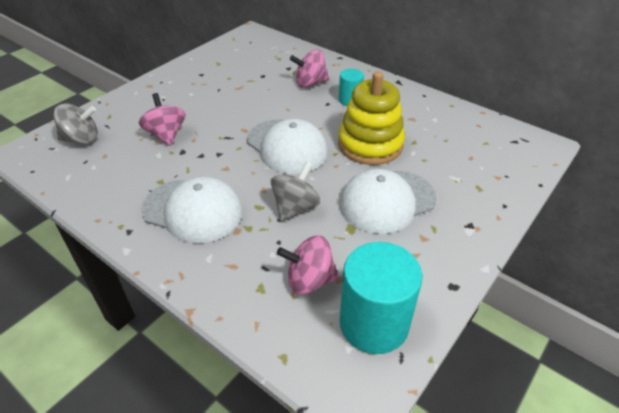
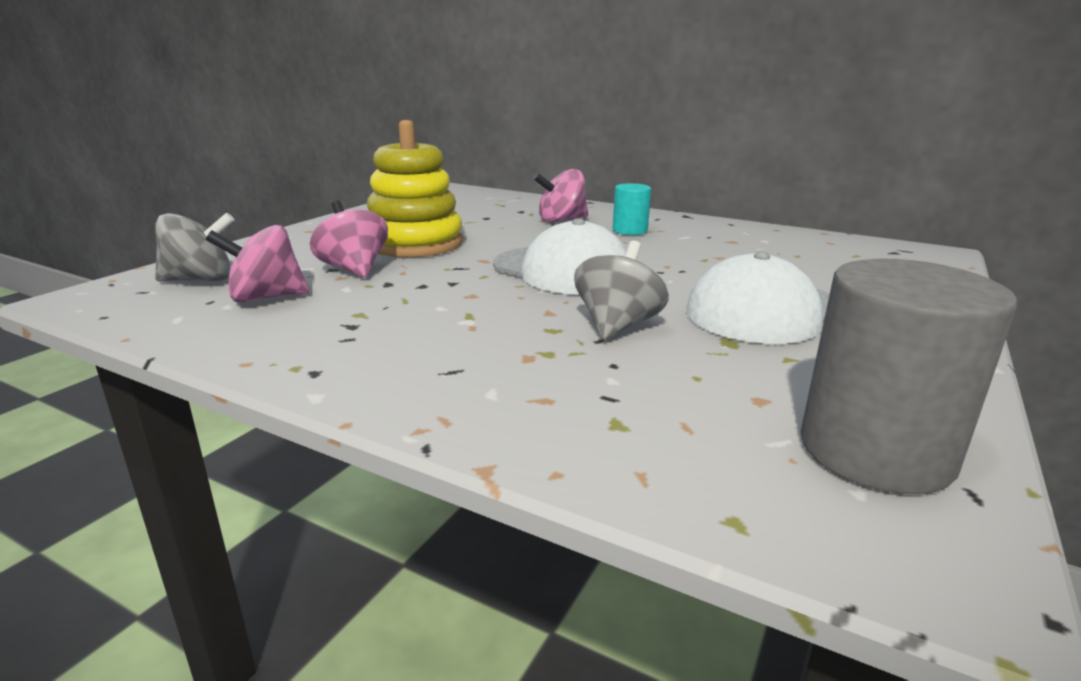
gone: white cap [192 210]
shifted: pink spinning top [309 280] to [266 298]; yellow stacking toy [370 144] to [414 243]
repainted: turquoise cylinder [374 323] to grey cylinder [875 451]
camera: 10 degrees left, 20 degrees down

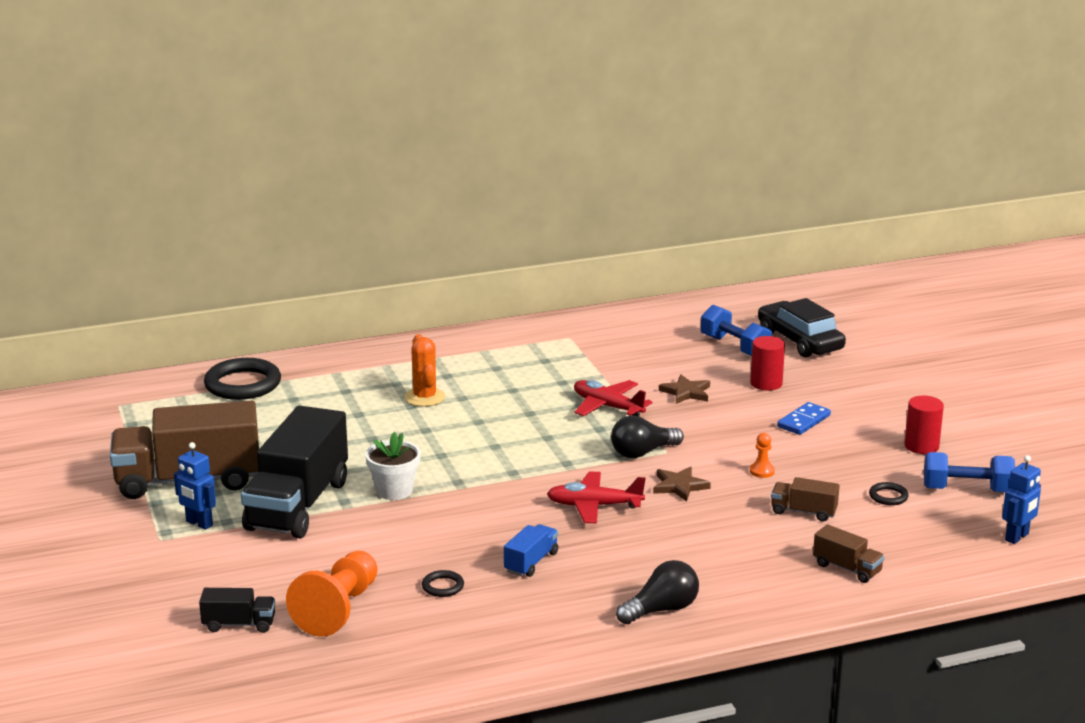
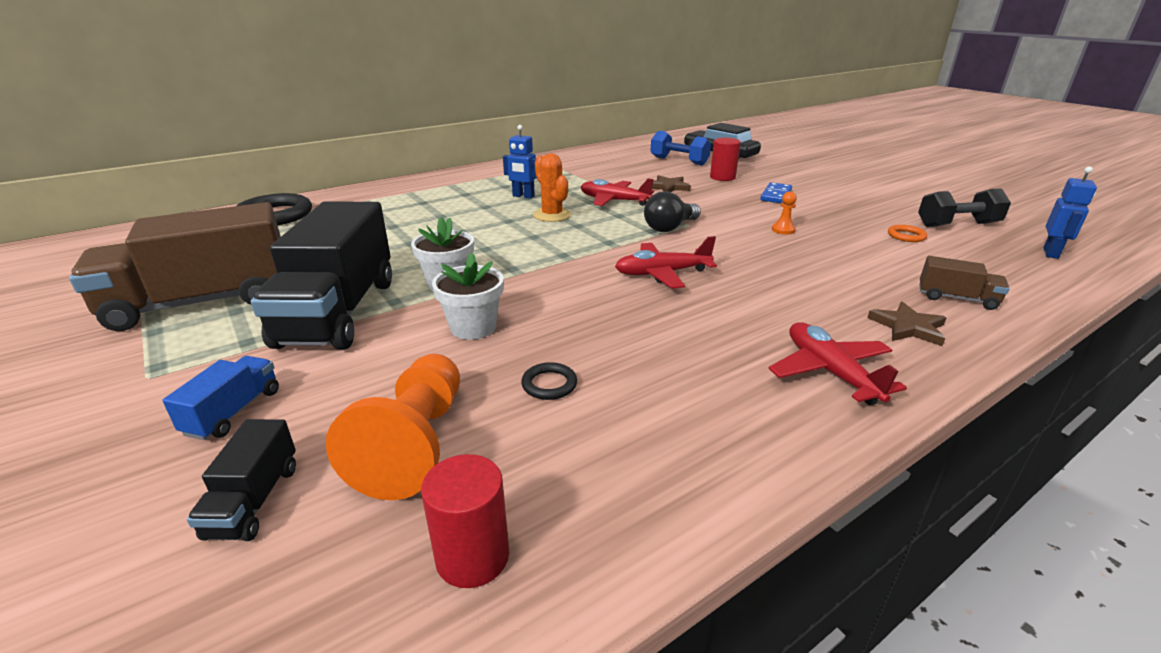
gone: brown truck [803 512]
new: white flower pot [473 327]
shifted: blue robot [199 523] to [523 196]; orange cactus [424 397] to [552 215]; blue truck [531 562] to [234 412]; brown star [679 486] to [908 327]; red cylinder [921 446] to [472 556]
swapped: black light bulb [661 610] to red plane [830 372]
repainted: black ring [888 496] to orange ring [906 236]; blue dumbbell [966 490] to black dumbbell [957 225]
rotated: black truck [239 624] = [254 501] 105 degrees clockwise
camera: 15 degrees left, 5 degrees up

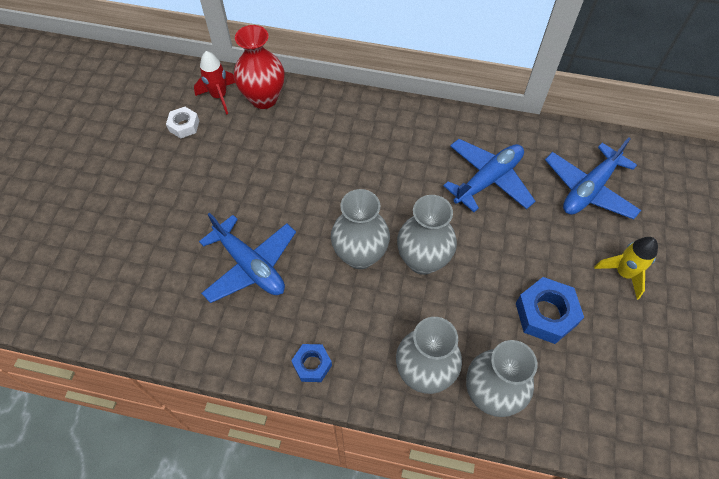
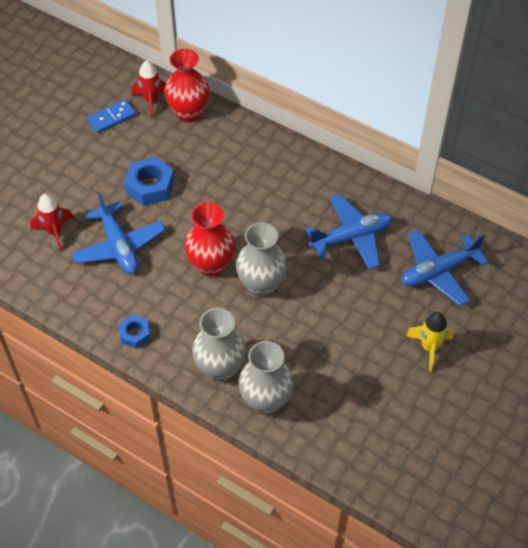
new: red rocket [55 232]
shifted: blue nut [546 314] to [150 186]
swapped: white nut [184 126] to blue domino [112 118]
repainted: grey vase [360 255] to red vase [211 265]
camera: 20 degrees right, 5 degrees down

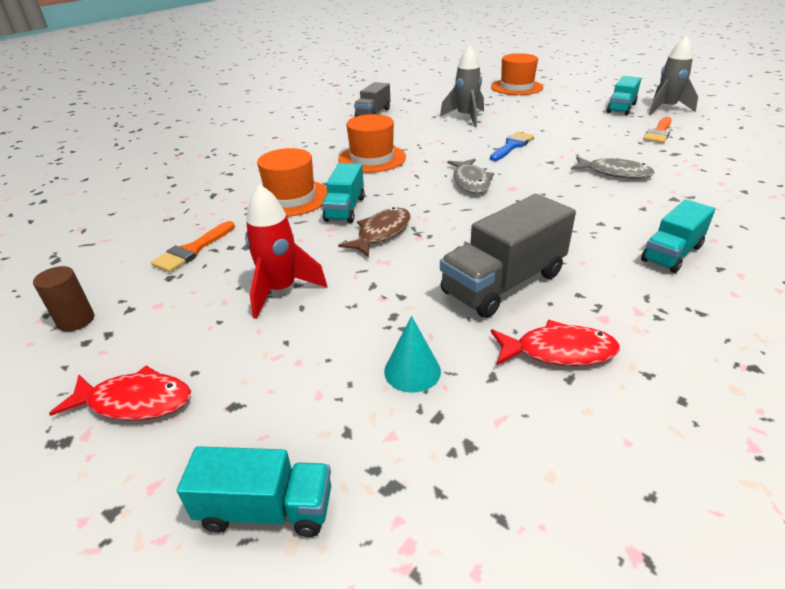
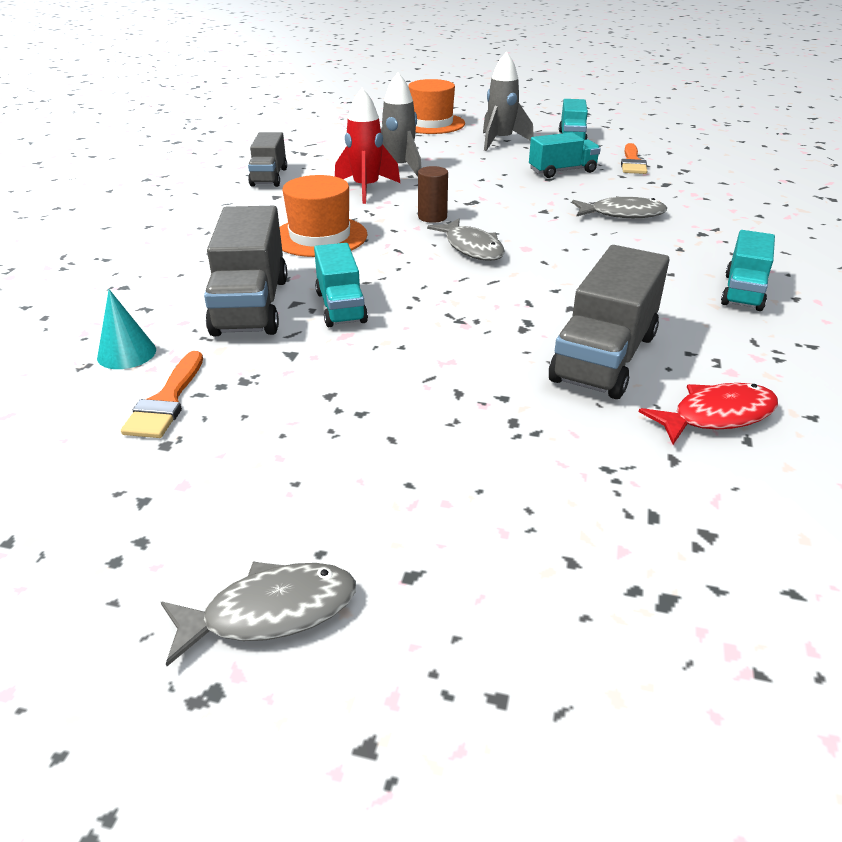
gone: brown fish [381 233]; blue brush [512 146]
shifted: brown cylinder [76 320] to [432 217]; turquoise truck [266 509] to [562 171]; red rocket [281 291] to [366 189]; turquoise cone [412 371] to [126 353]; grey rocket [666 109] to [501 141]
swapped: orange hat [291 198] to grey truck [251 305]
repainted: red fish [135 401] to grey fish [271 612]
camera: 25 degrees left, 0 degrees up

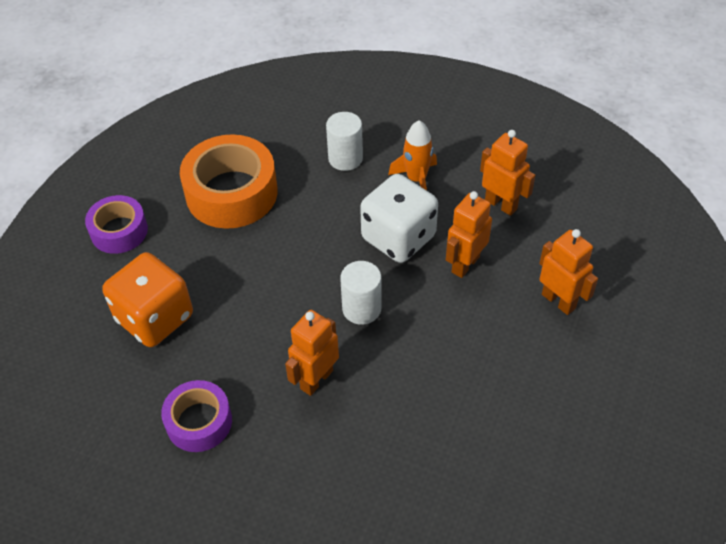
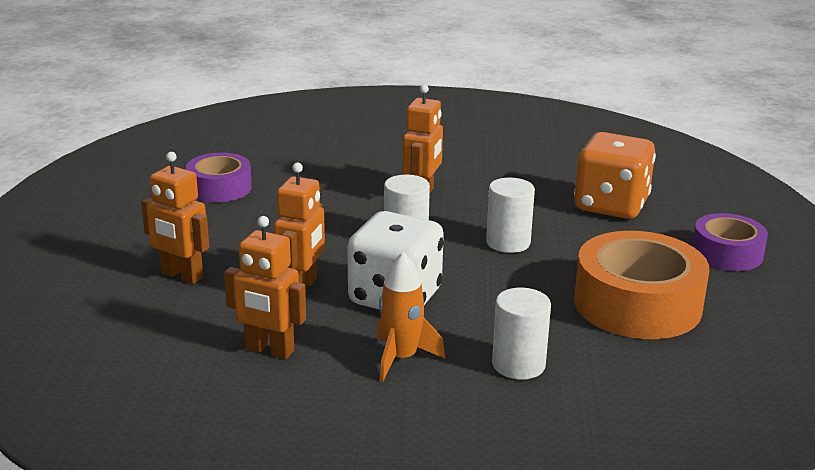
new: white cylinder [508 242]
shifted: purple tape [199 422] to [219 188]
camera: 160 degrees right, 25 degrees down

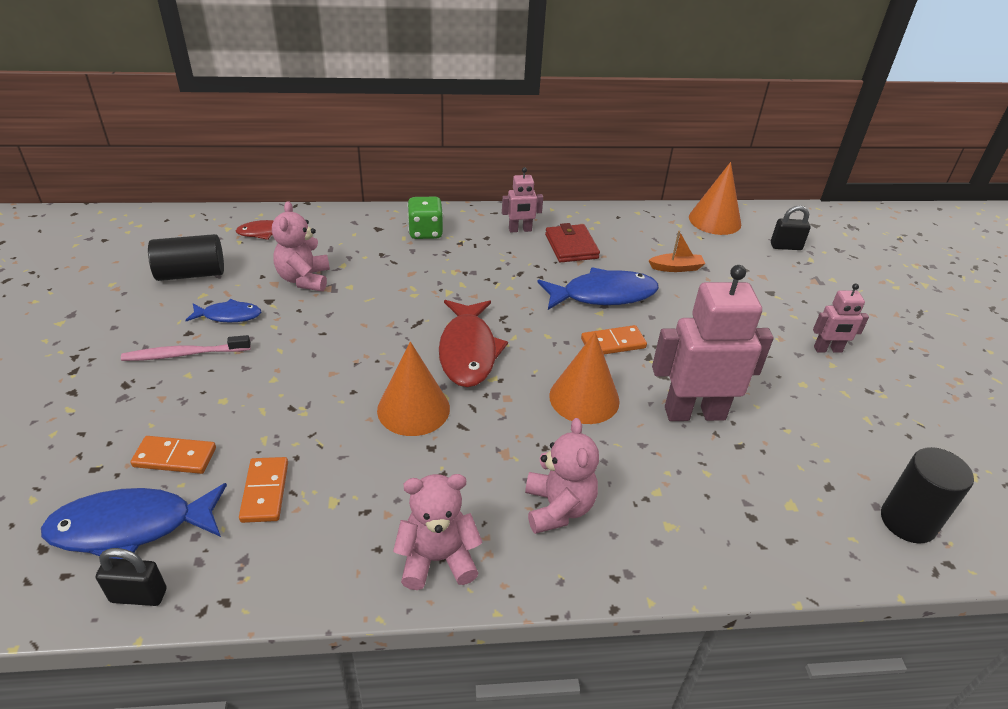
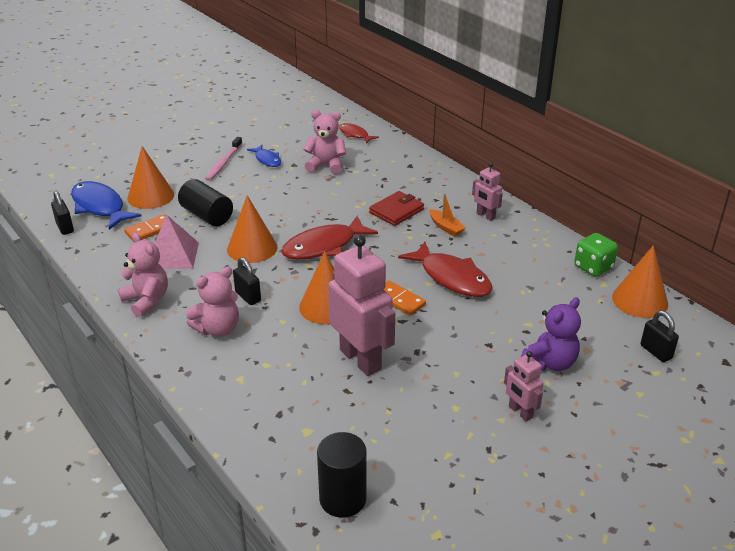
new: pink pyramid [173 255]; black padlock [248 297]; purple teddy bear [550 363]
shifted: black cylinder [191 274] to [207 216]; green dice [425 232] to [593 267]; red wallet [571 246] to [396 211]; orange boat [676 268] to [446 227]
swapped: orange domino [175 457] to orange cone [150 196]
repainted: blue fish [603 295] to red fish [451 278]
rotated: pink toothbrush [184 354] = [223 163] 120 degrees counterclockwise; pink teddy bear [304 279] = [326 166] 45 degrees clockwise
camera: 60 degrees right, 5 degrees down

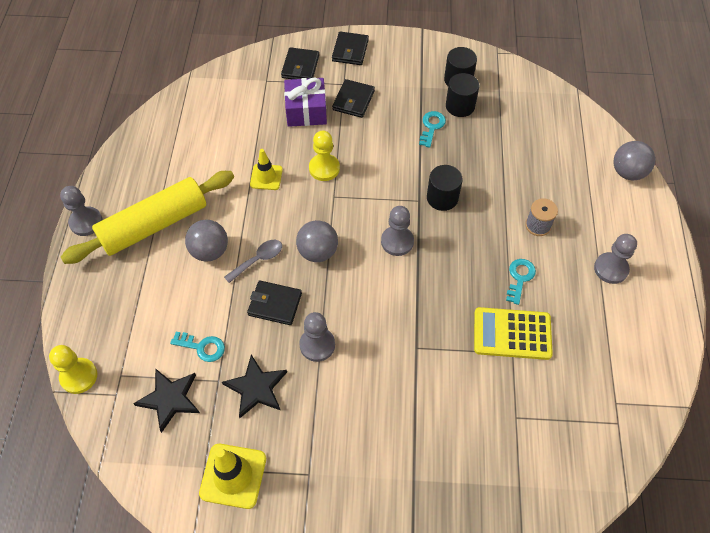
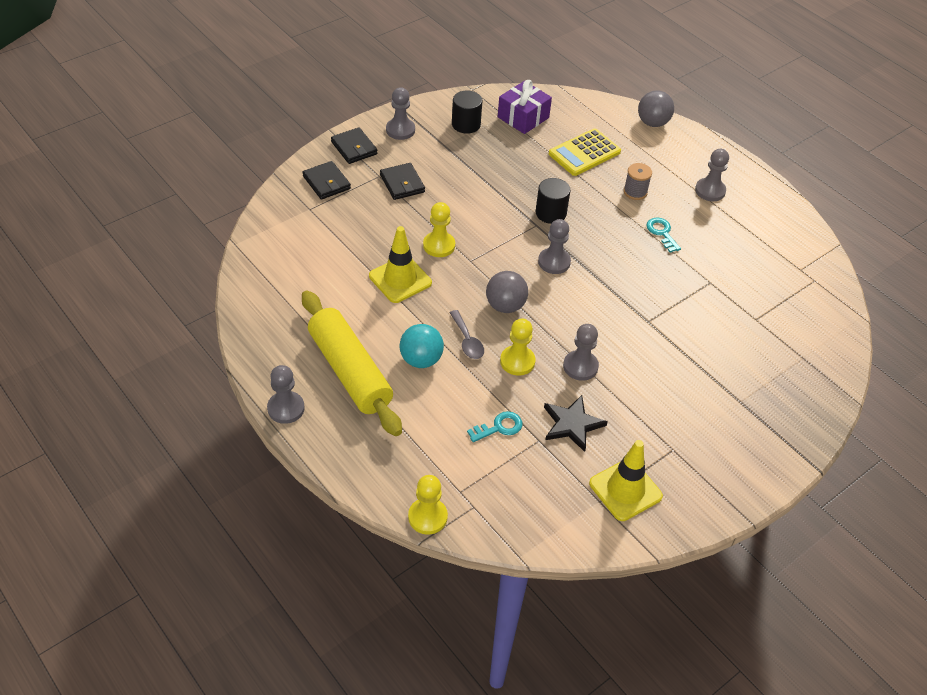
gone: black star [170 399]; turquoise key [431 127]; black cylinder [460 106]
new: grey pawn [400 130]
shifted: purple gift [306 111] to [523 117]; yellow calculator [512 334] to [584 153]
swapped: black wallet [275 304] to yellow pawn [517 361]
repainted: grey ball [210 251] to turquoise ball [421 360]
rotated: yellow rolling pin [154 225] = [349 371] 45 degrees counterclockwise; grey spoon [258 260] = [467 341] 150 degrees clockwise
scaled: yellow traffic cone [266 177] = [400 279] x1.57
camera: 45 degrees left, 10 degrees down

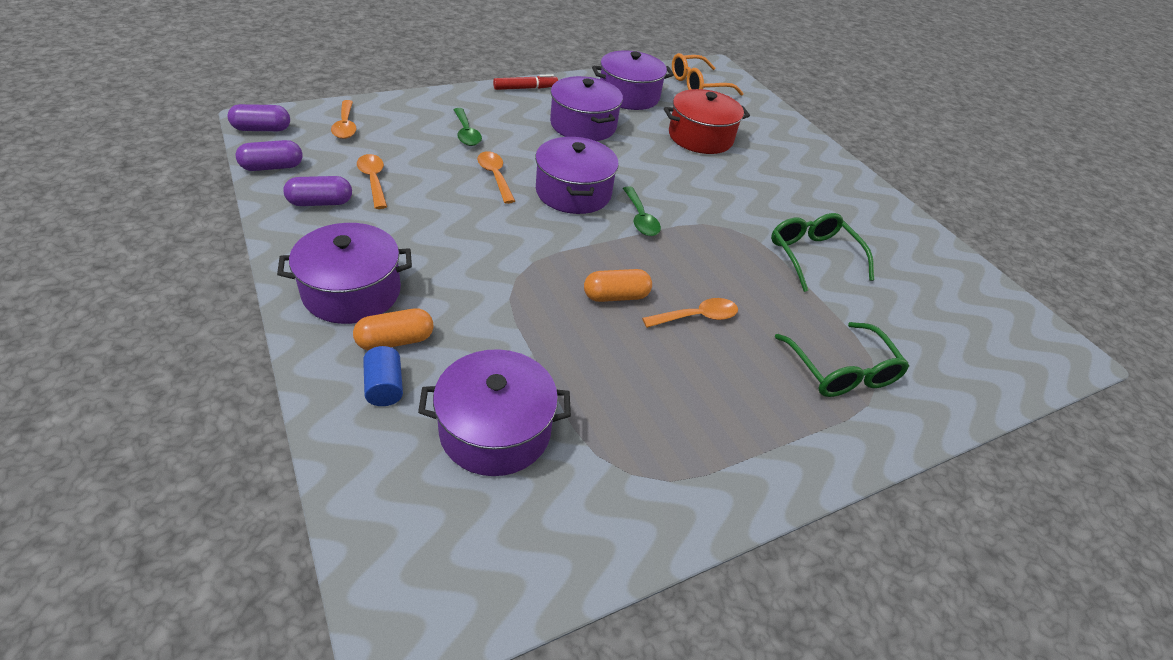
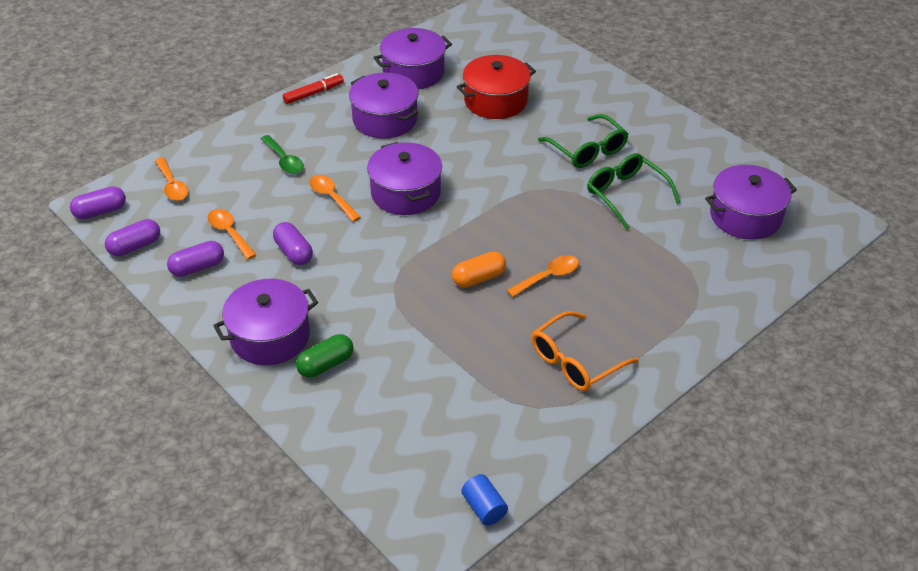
gone: green spoon [640 218]
new: purple capsule [294 252]
shifted: blue cylinder [384 387] to [484 508]; purple pot [495 430] to [745 216]; orange glasses [698 85] to [575 361]; green glasses [841 371] to [587 150]
repainted: orange capsule [395 341] to green capsule [326 364]
camera: 10 degrees left, 0 degrees up

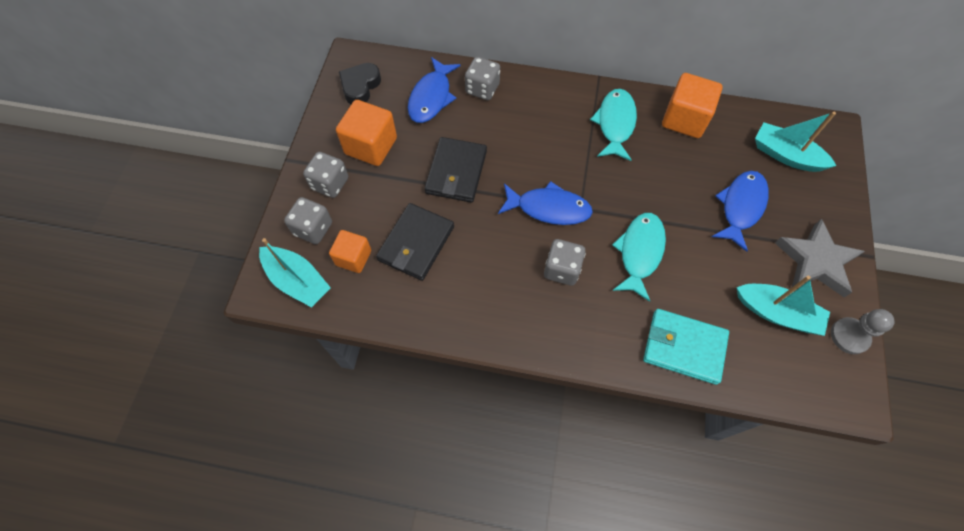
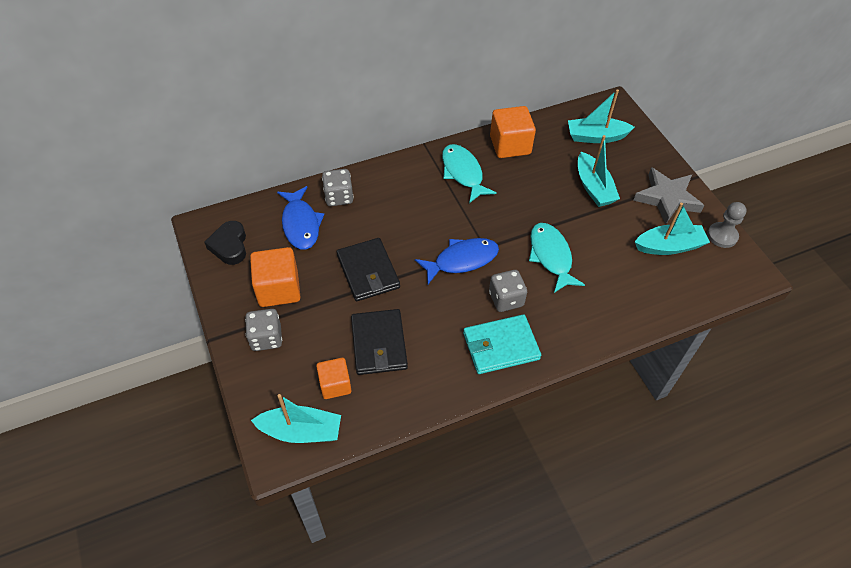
gone: grey dice [313 229]
shifted: turquoise wallet [684 347] to [500 346]
swapped: blue fish [740 207] to turquoise boat [593 187]
camera: 35 degrees left, 10 degrees down

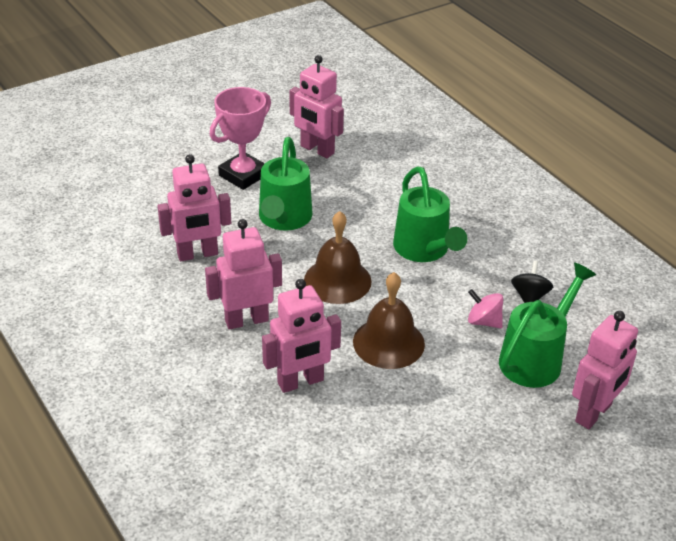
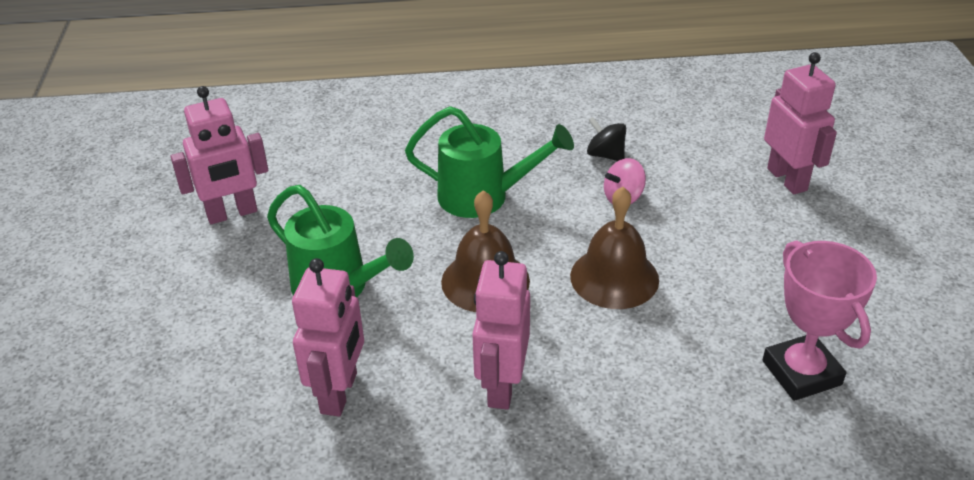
gone: pink robot [300 382]; green watering can [536 358]
shifted: pink trophy [243 175] to [801 373]
camera: 60 degrees left, 0 degrees up

